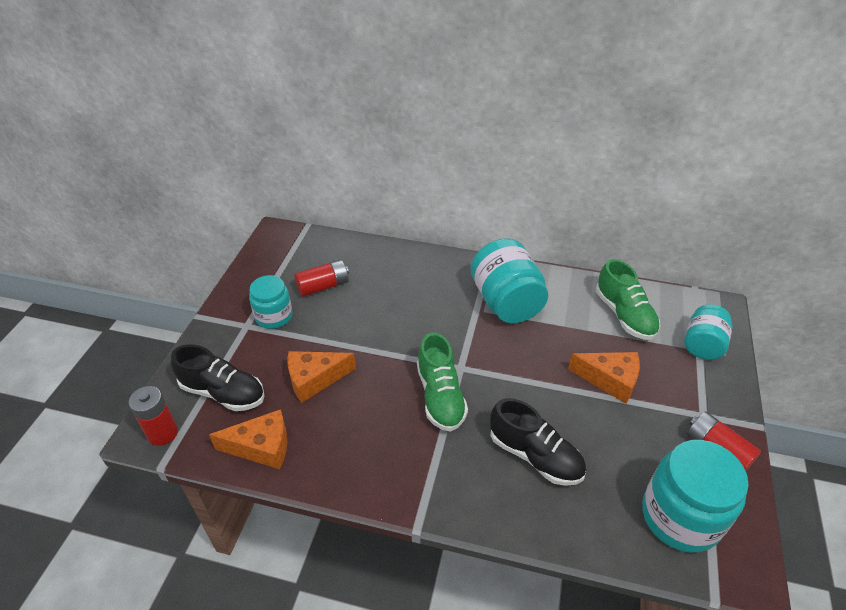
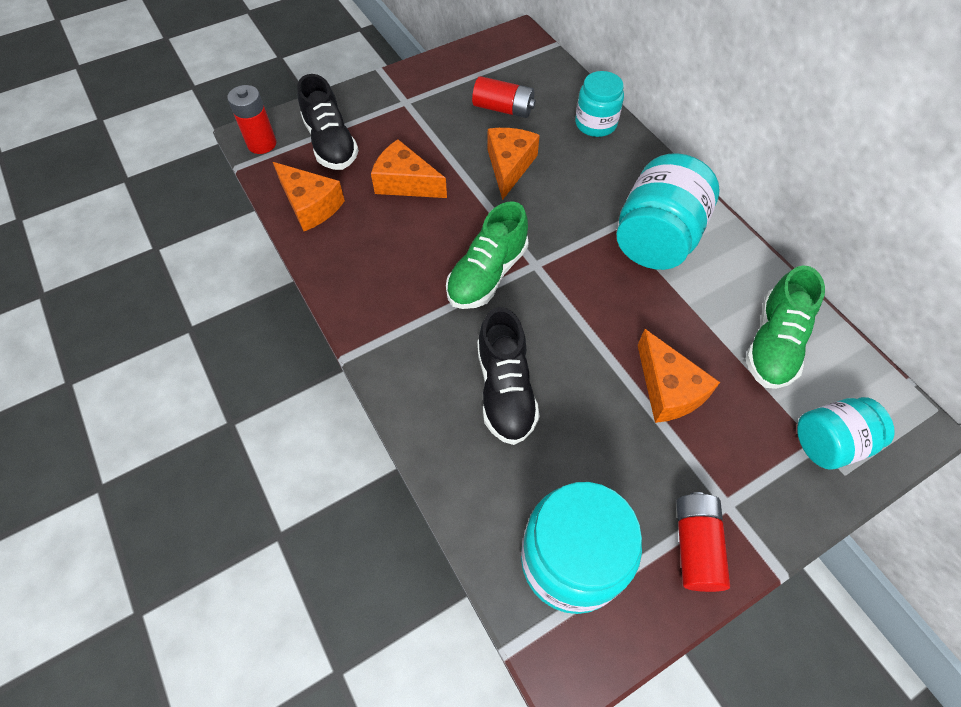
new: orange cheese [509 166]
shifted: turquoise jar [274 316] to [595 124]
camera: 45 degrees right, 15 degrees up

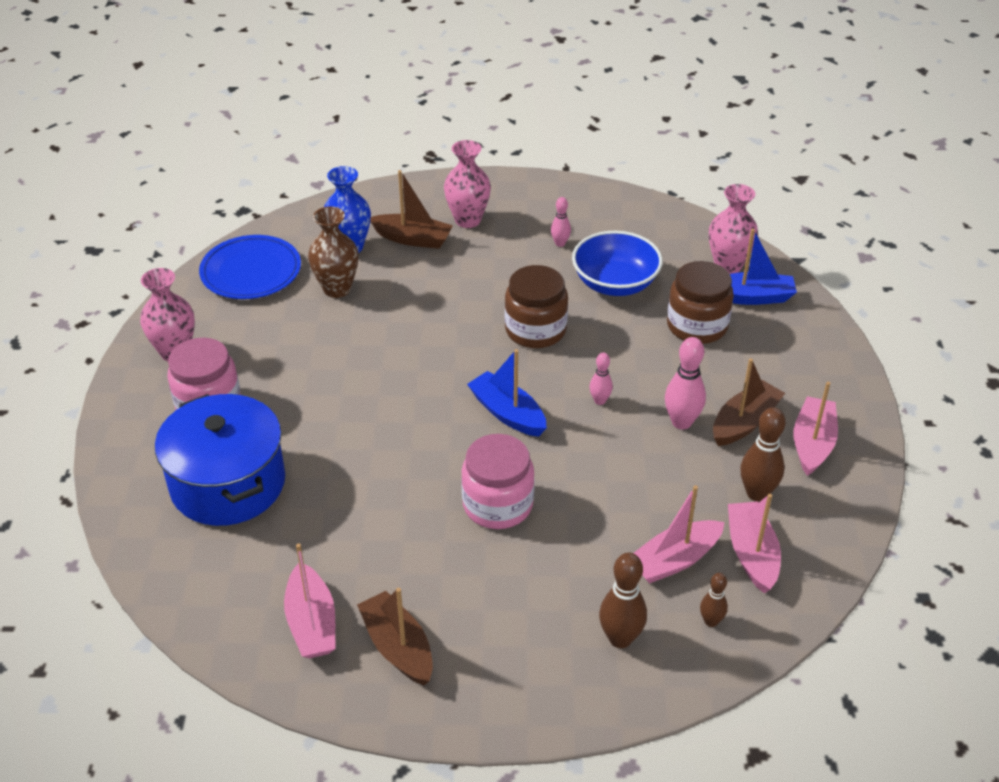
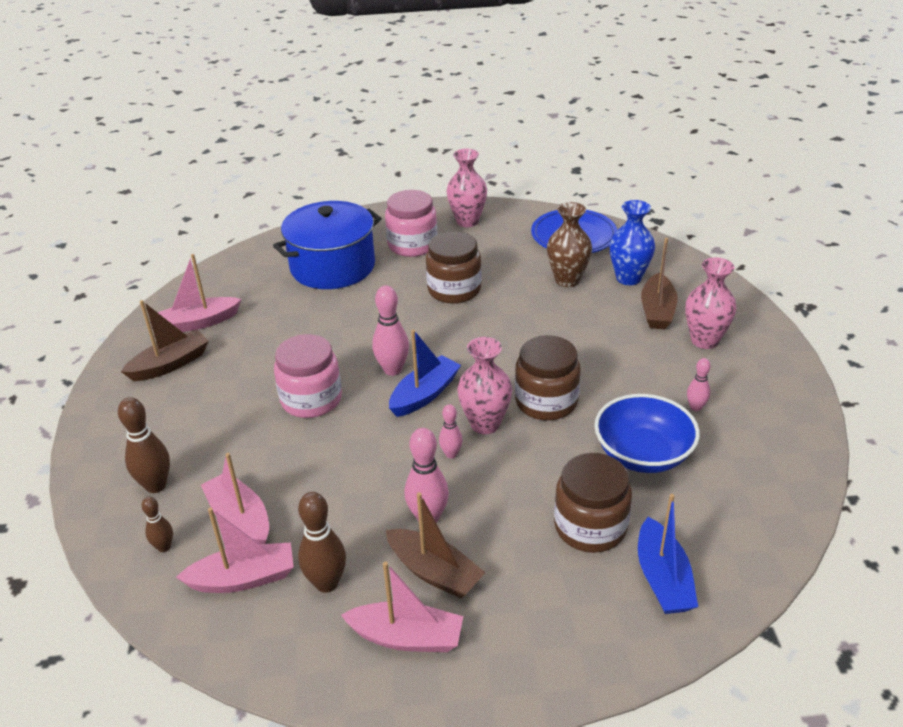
new: pink bowling pin [392 370]; brown jar [454 290]
shifted: pink vase [728 265] to [485 424]
camera: 85 degrees right, 5 degrees down

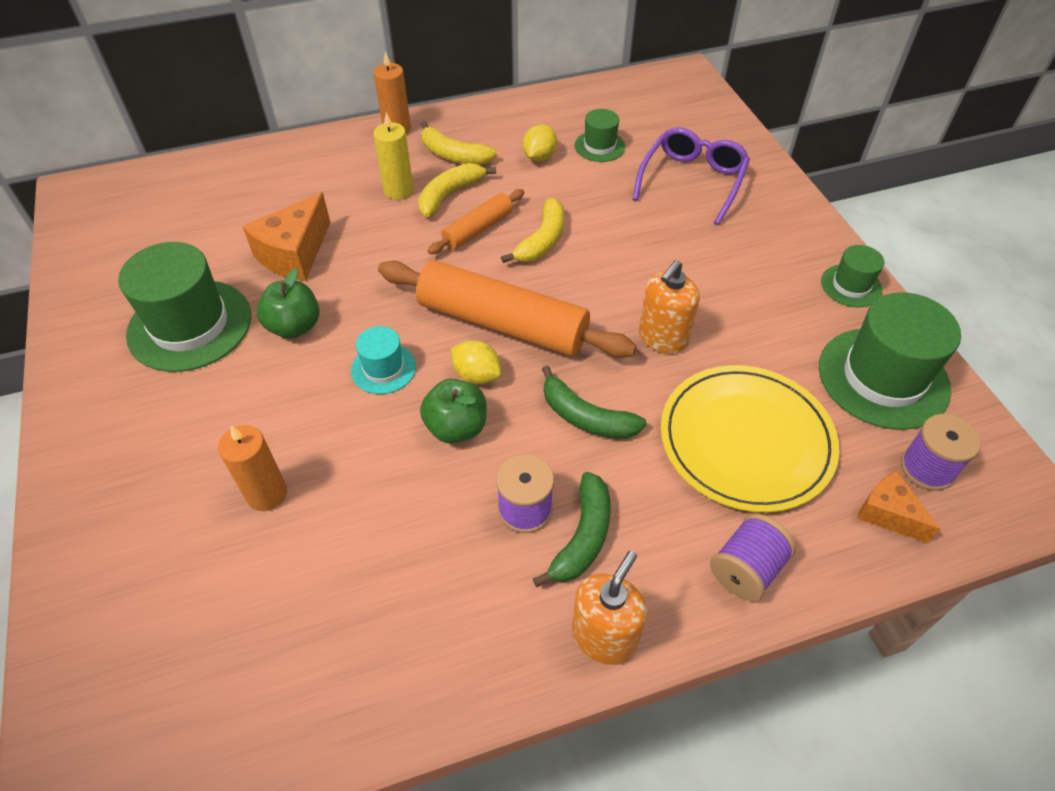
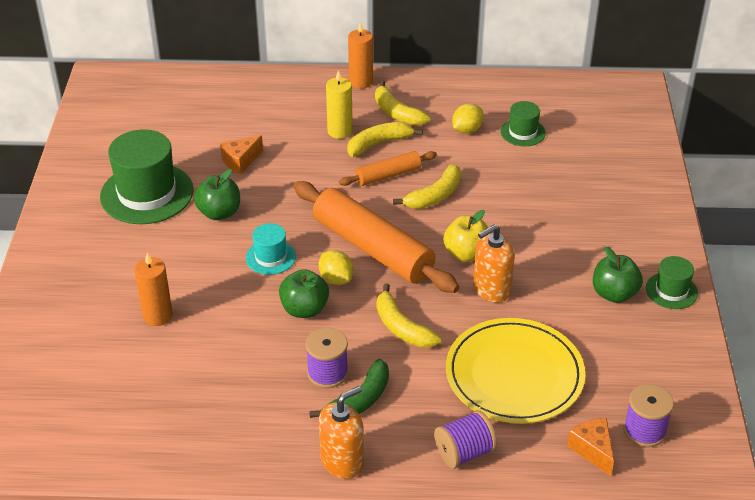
gone: purple glasses [692 181]; green hat [883 378]
new: yellow apple [466 254]; green apple [614 294]
repainted: green banana [586 417] to yellow banana [402 327]
scaled: orange cheese [295 254] = [240 161] x0.62
camera: 20 degrees right, 10 degrees down

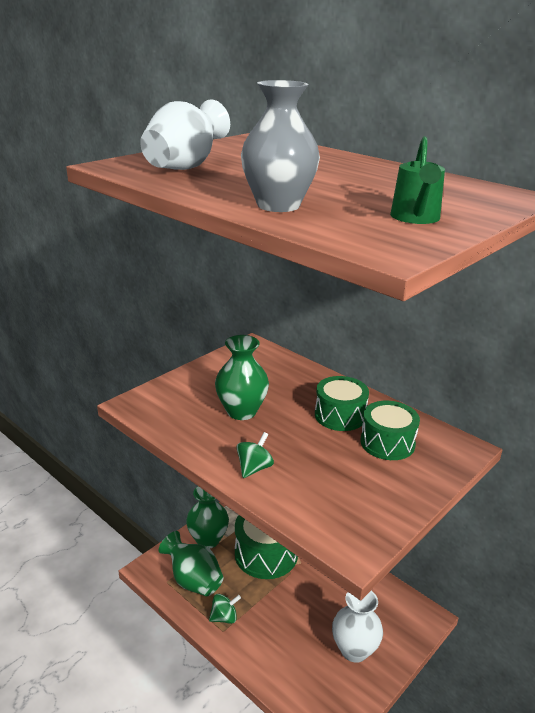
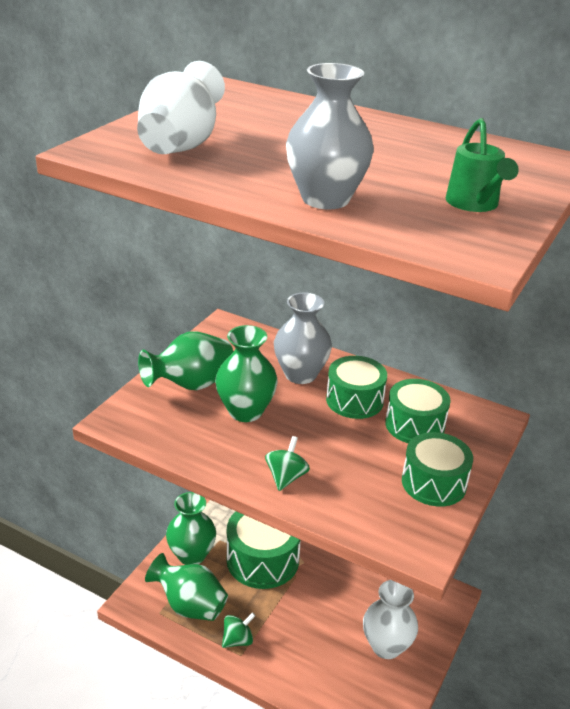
new: green vase [191 385]; grey vase [300 374]; green drum [434 483]
camera: 15 degrees left, 5 degrees up

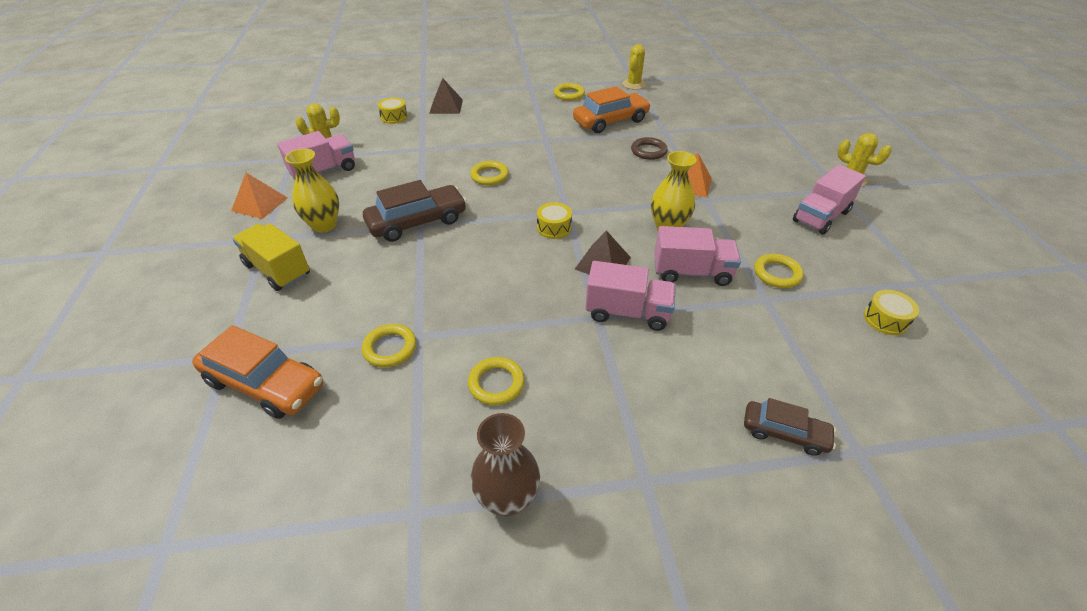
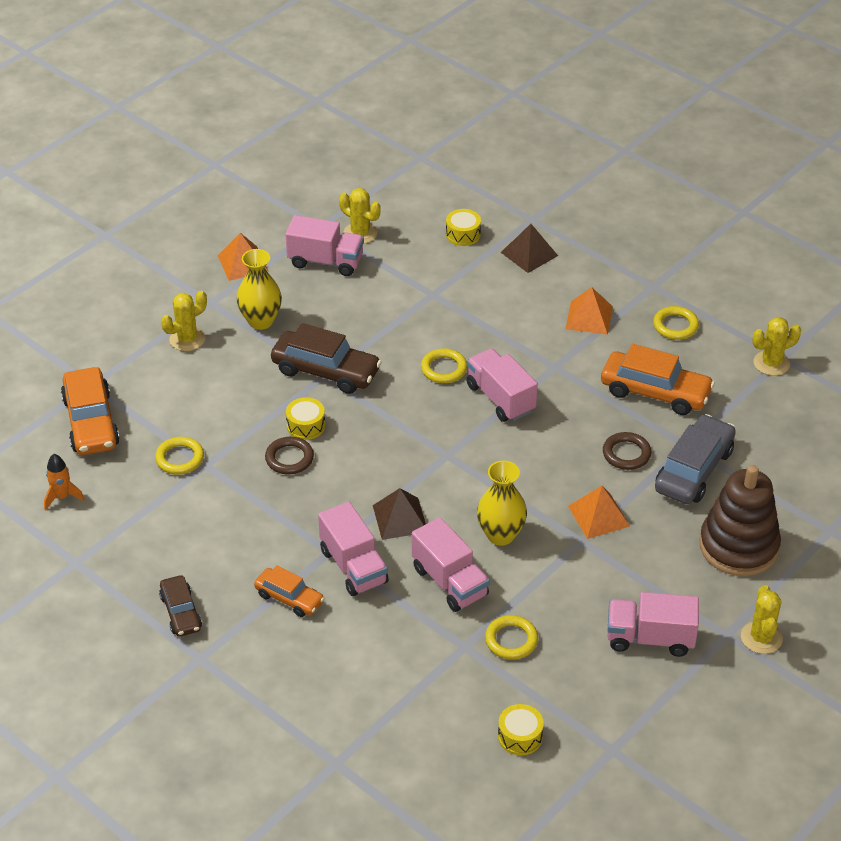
gone: yellow ring [496 383]; brown vase [507 498]
new: orange rocket [62 497]; orange car [289 598]; brown ring [289 458]; pink truck [500 398]; orange pyramid [589 317]; grey car [694 470]; brown stacking toy [738 546]
shifted: yellow drum [554 228] to [306 425]; brown car [784 433] to [181 612]
swapped: yellow truck [278 270] to yellow cactus [187 339]
camera: 50 degrees right, 0 degrees up

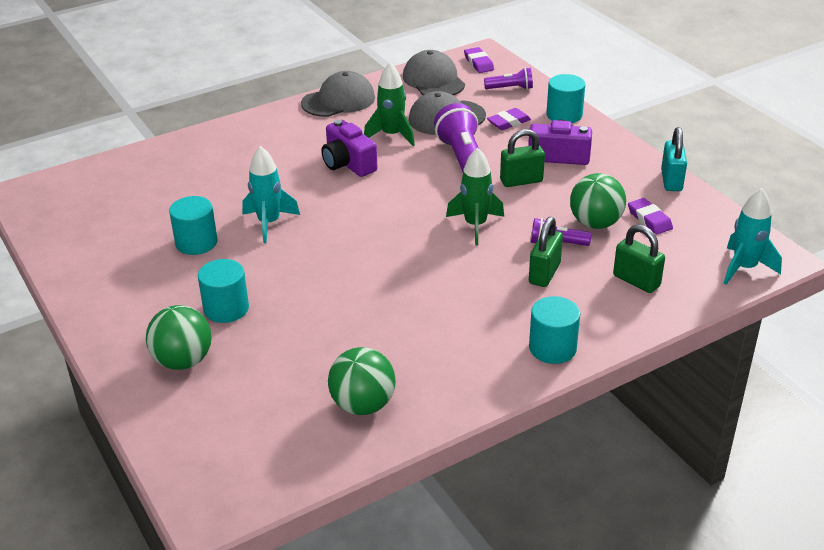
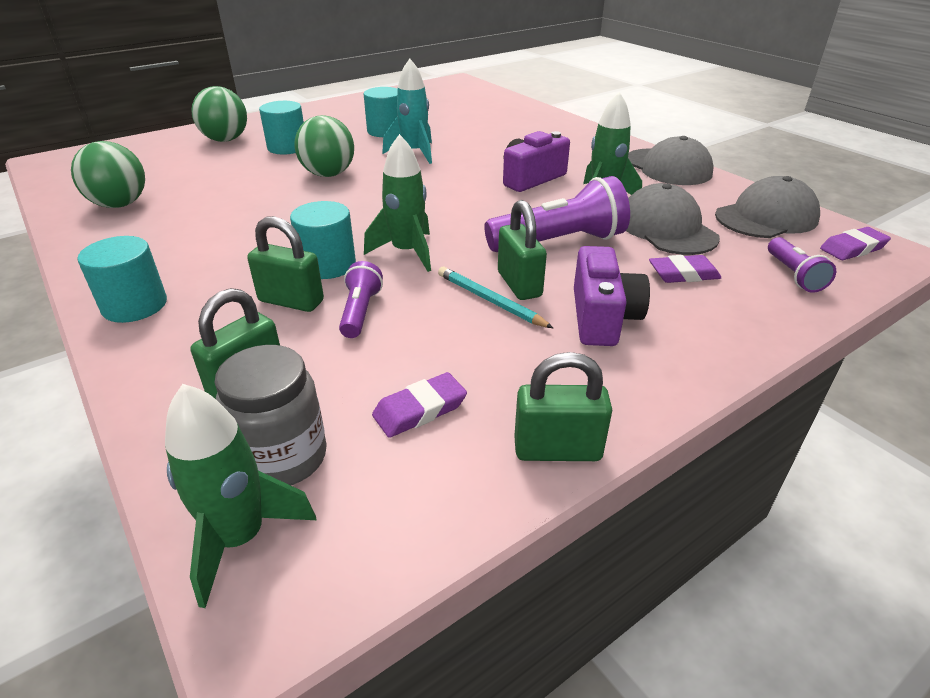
new: grey jar [283 457]; turquoise pencil [490 300]
shifted: turquoise cylinder [564 115] to [328 265]; green ball [595 223] to [328 174]
repainted: turquoise padlock [671 181] to green padlock [557 450]; turquoise rocket [744 268] to green rocket [240 538]
rotated: purple eraser [508 122] = [683 274] 60 degrees counterclockwise
camera: 85 degrees right, 0 degrees up

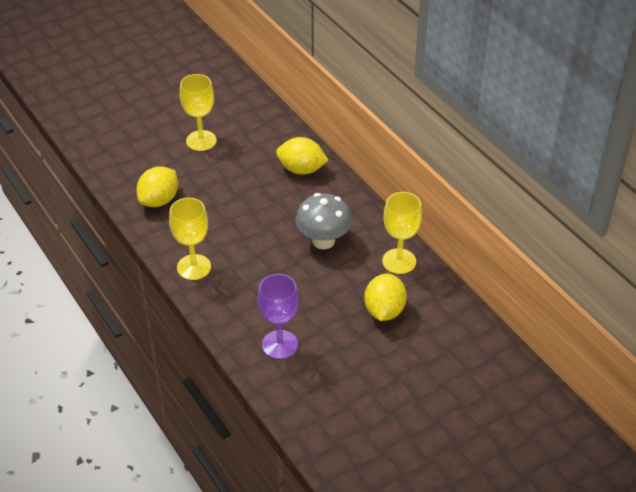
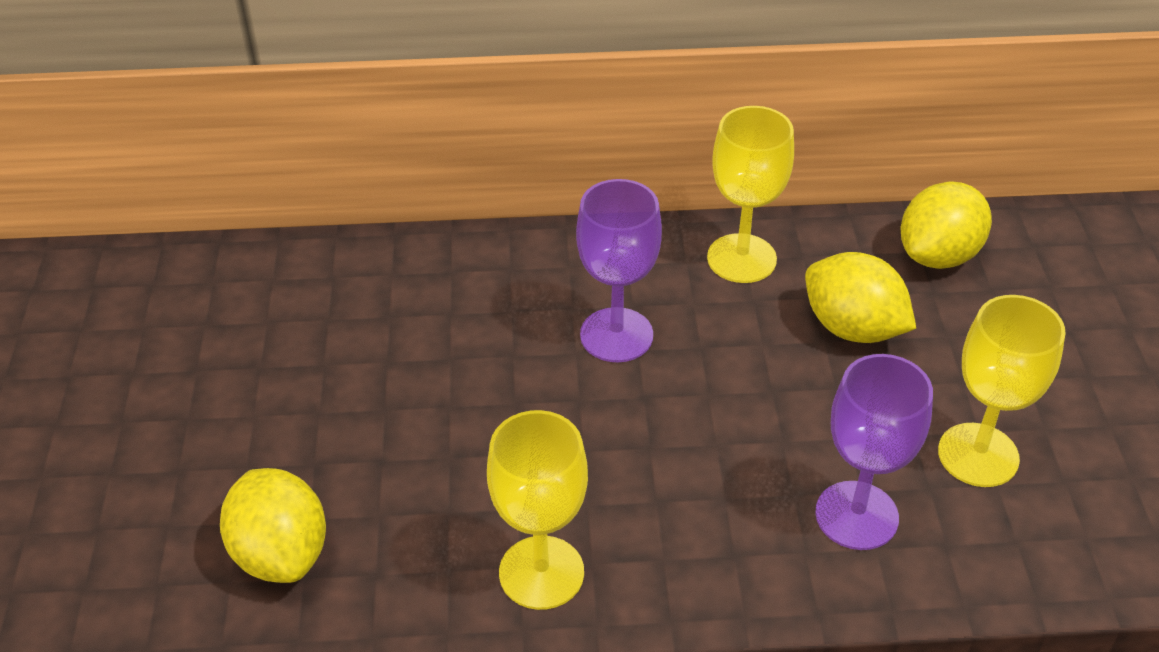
shifted: yellow goblet [201 140] to [978 455]; yellow lemon [301 169] to [938 255]
swapped: grey mushroom [323 241] to purple goblet [616 335]
camera: 60 degrees left, 0 degrees up

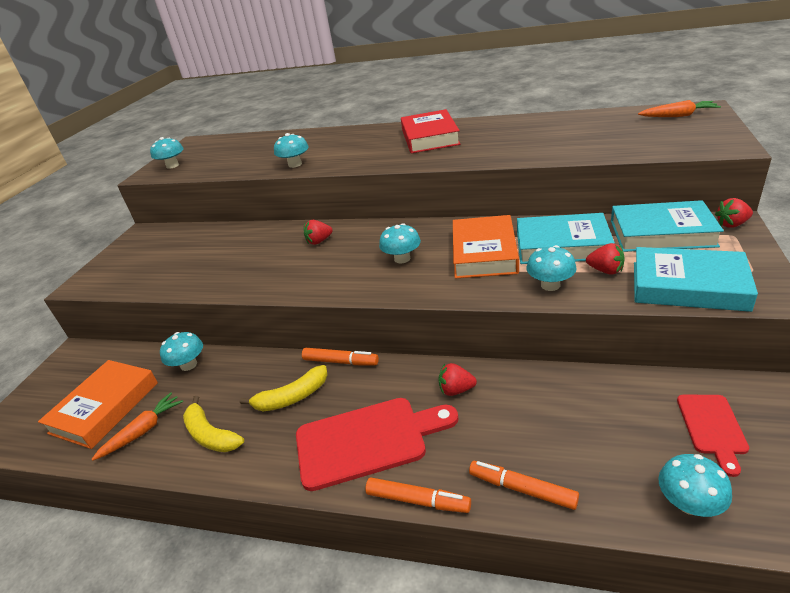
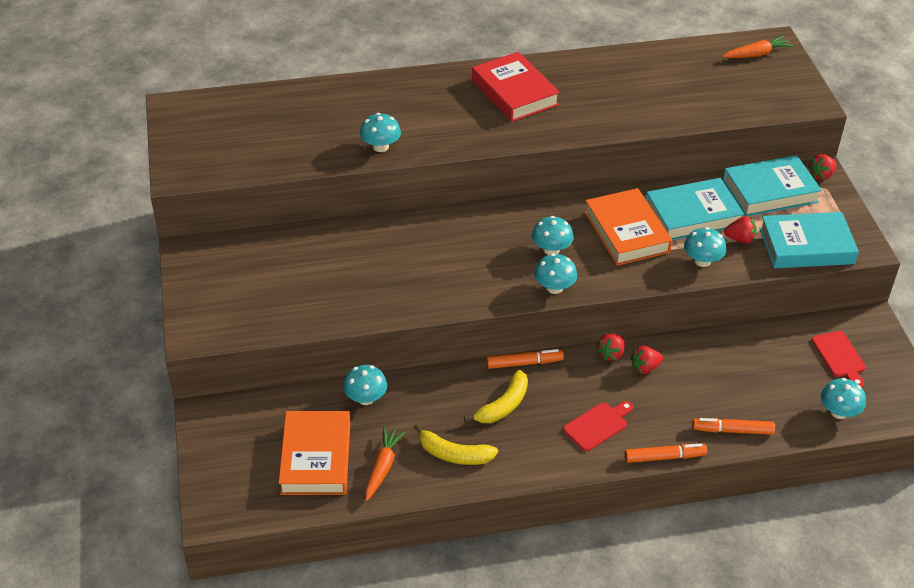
shifted: turquoise mushroom [172 165] to [554 287]; red strawberry [319 241] to [611 354]
scaled: red cutting board [367 440] = [597 425] x0.55
camera: 30 degrees left, 10 degrees up

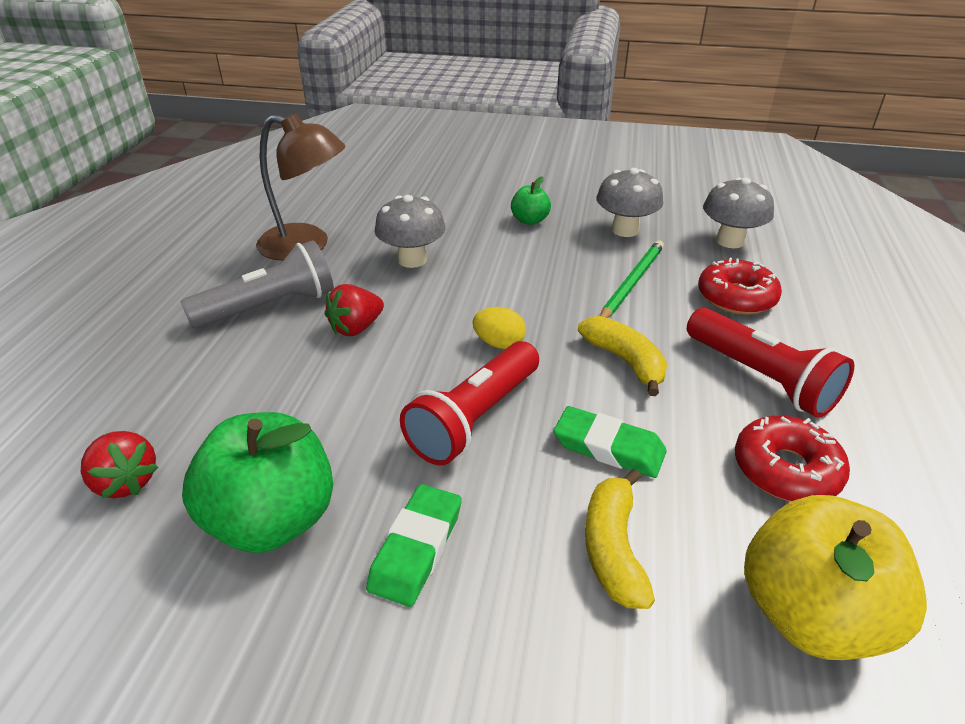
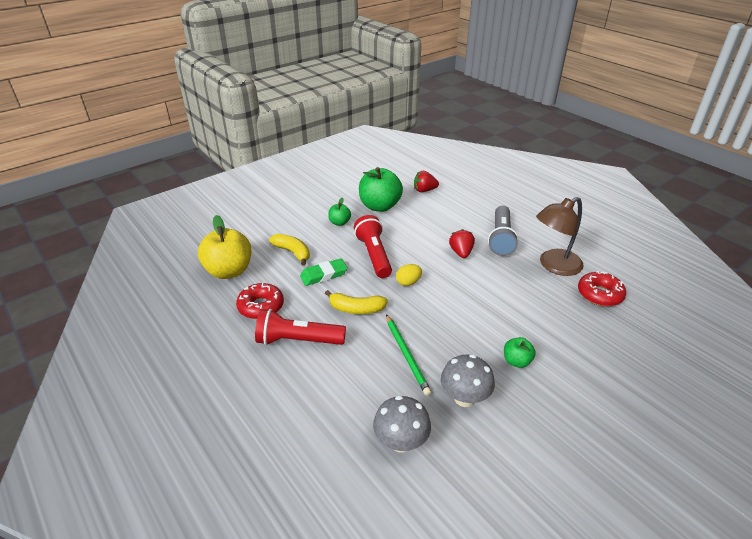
gone: grey mushroom [412 260]
shifted: red donut [736 297] to [599 294]
swapped: green eraser [416 548] to green apple [339 223]
camera: 130 degrees right, 0 degrees up

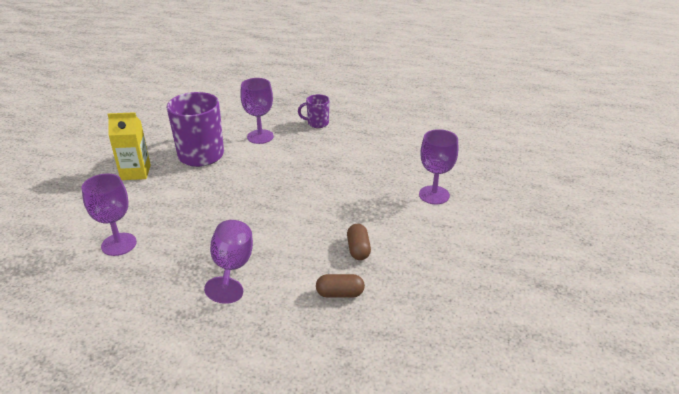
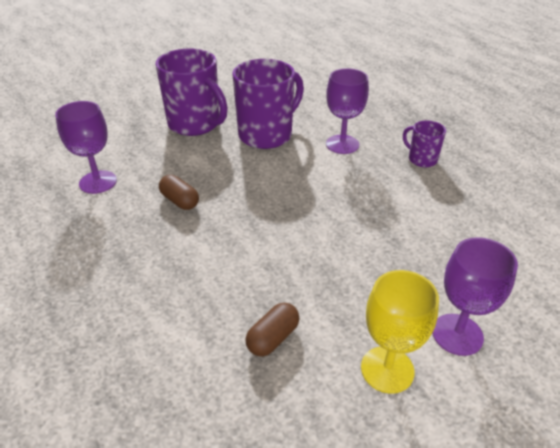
gone: purple goblet [232 268]
new: yellow goblet [387 369]
shifted: brown capsule [340 294] to [180 201]
swapped: yellow carton [135 172] to purple mug [195 124]
camera: 45 degrees right, 5 degrees up

